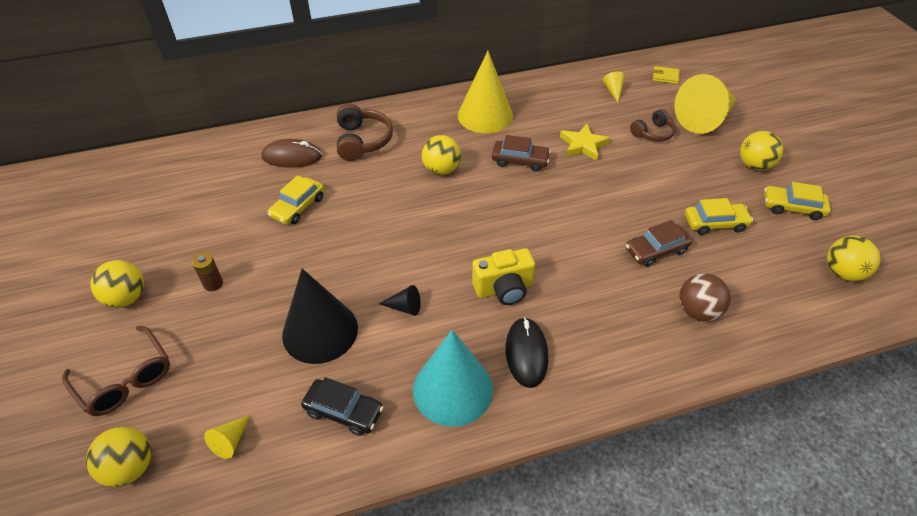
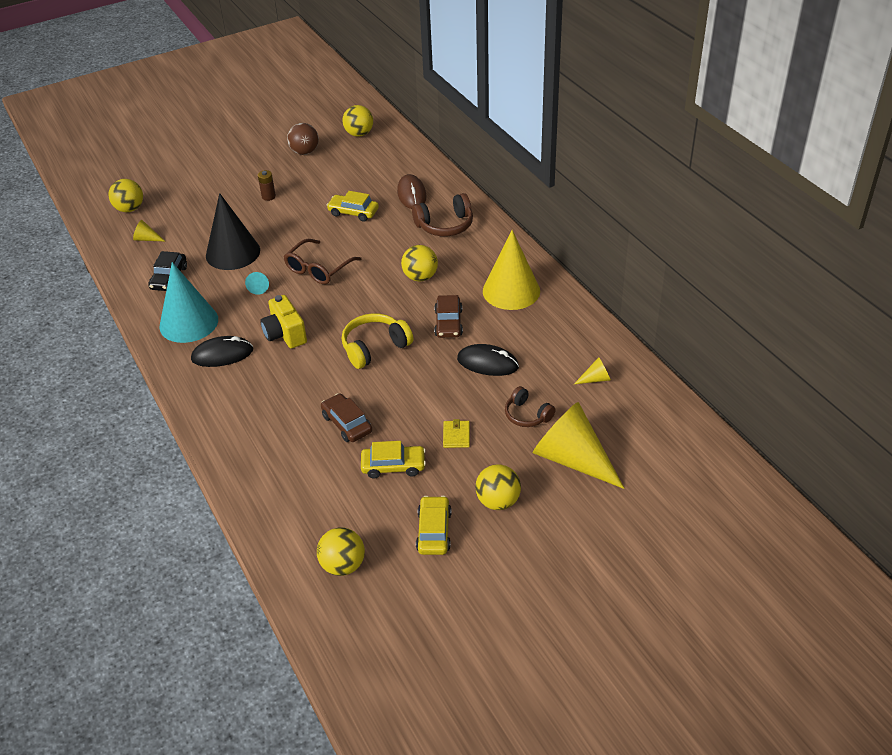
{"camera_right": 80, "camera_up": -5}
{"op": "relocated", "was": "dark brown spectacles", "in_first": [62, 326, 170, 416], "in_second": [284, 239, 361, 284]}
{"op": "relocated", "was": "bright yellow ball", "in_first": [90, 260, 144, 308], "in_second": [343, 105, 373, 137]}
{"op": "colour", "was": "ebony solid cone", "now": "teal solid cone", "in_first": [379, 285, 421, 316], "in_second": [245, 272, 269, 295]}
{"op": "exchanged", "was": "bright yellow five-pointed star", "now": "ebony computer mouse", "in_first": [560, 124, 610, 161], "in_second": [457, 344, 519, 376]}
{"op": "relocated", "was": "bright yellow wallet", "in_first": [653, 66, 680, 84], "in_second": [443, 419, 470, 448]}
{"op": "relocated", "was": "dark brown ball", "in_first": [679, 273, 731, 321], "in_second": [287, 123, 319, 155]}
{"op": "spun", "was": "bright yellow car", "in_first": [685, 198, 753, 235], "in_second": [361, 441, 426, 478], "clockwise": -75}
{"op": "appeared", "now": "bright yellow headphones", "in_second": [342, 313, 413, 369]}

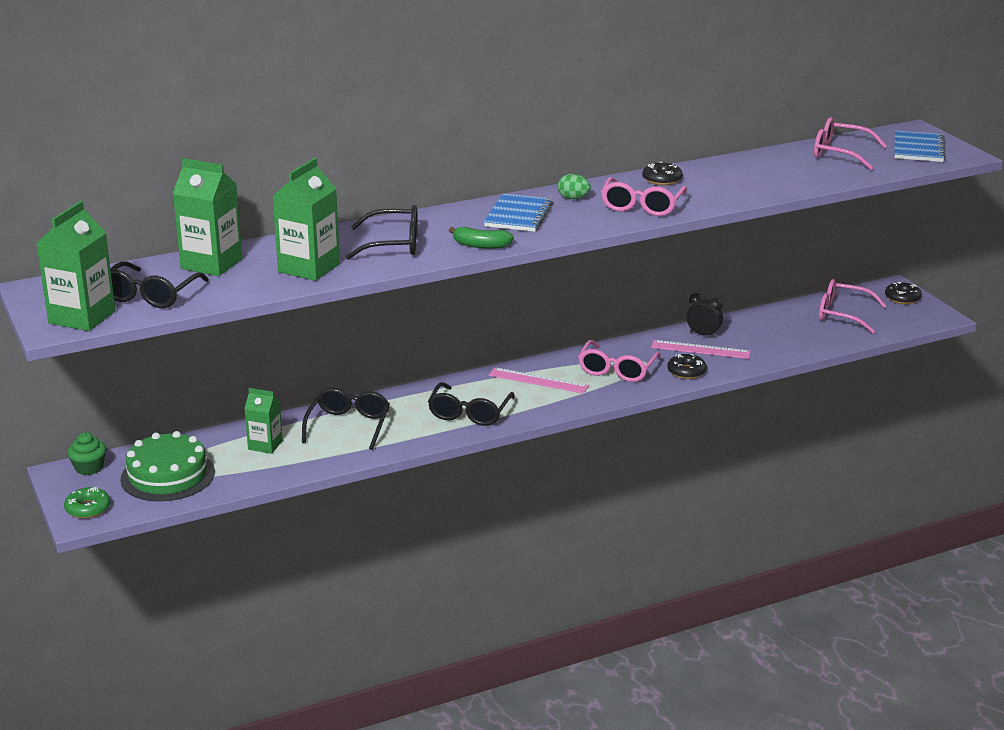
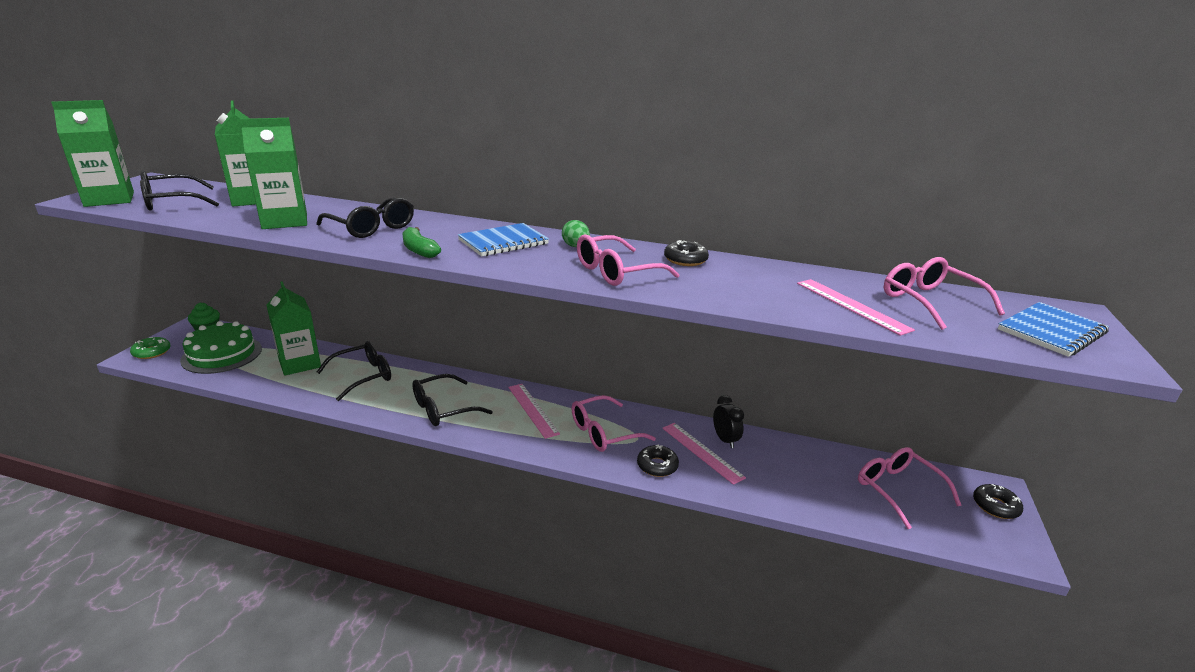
{"camera_right": 40, "camera_up": 0}
{"op": "size", "was": "leaf-green carton", "in_first": [244, 388, 283, 454], "in_second": [267, 281, 321, 375], "ratio": 1.62}
{"op": "appeared", "now": "pink ruler", "in_second": [797, 279, 915, 336]}

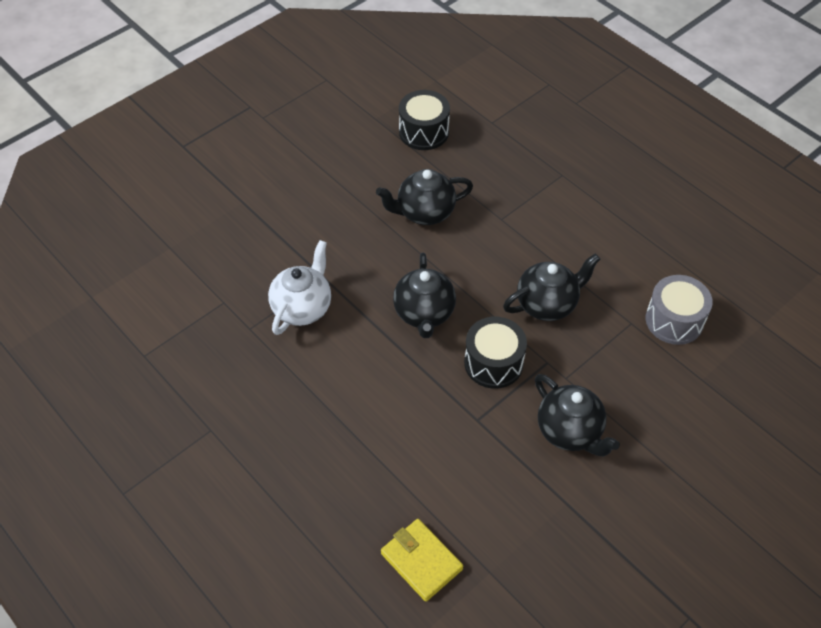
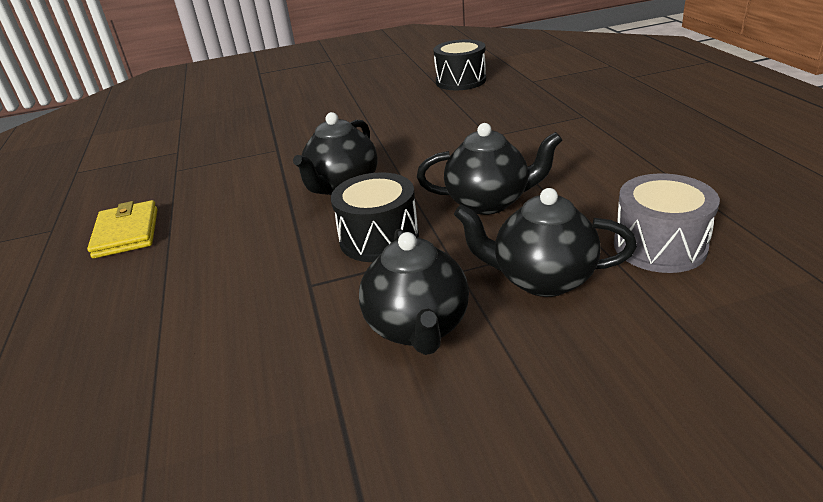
{"camera_right": 30, "camera_up": -20}
{"op": "missing", "was": "snow-white china teapot", "in_first": [268, 240, 331, 335]}
{"op": "relocated", "was": "ebony china teapot", "in_first": [376, 169, 473, 225], "in_second": [454, 188, 637, 297]}
{"op": "relocated", "was": "bright yellow wallet", "in_first": [381, 519, 463, 602], "in_second": [87, 200, 158, 258]}

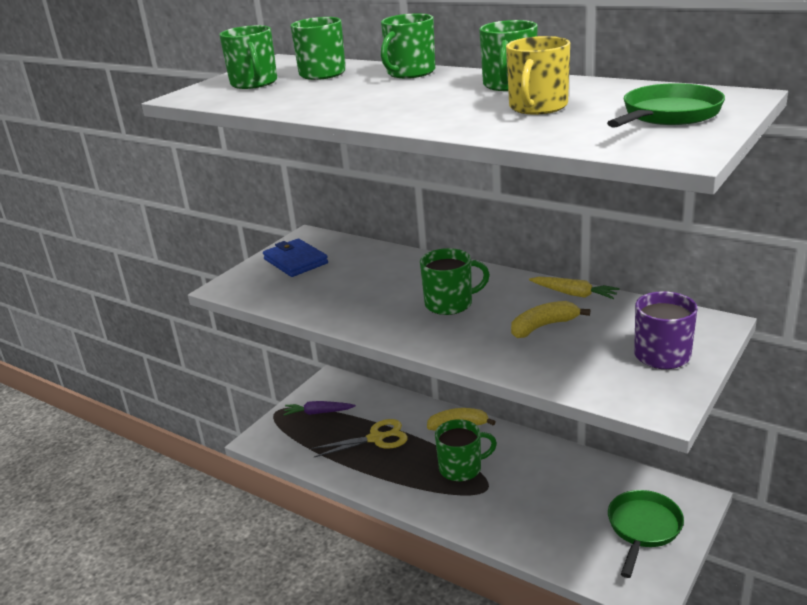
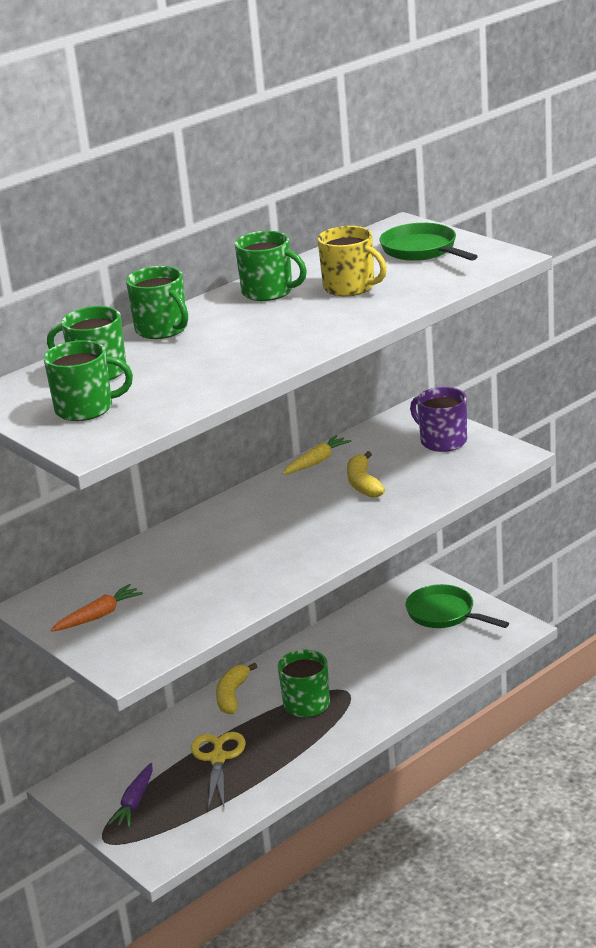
{"camera_right": -75, "camera_up": 0}
{"op": "exchanged", "was": "cobalt wallet", "now": "bright orange carrot", "in_first": [263, 239, 328, 277], "in_second": [51, 584, 143, 632]}
{"op": "missing", "was": "leaf-green tea mug", "in_first": [420, 248, 490, 315]}

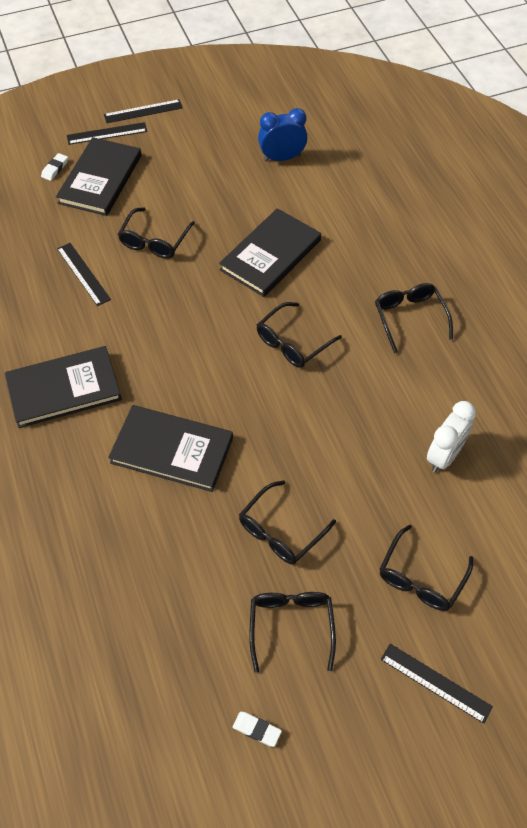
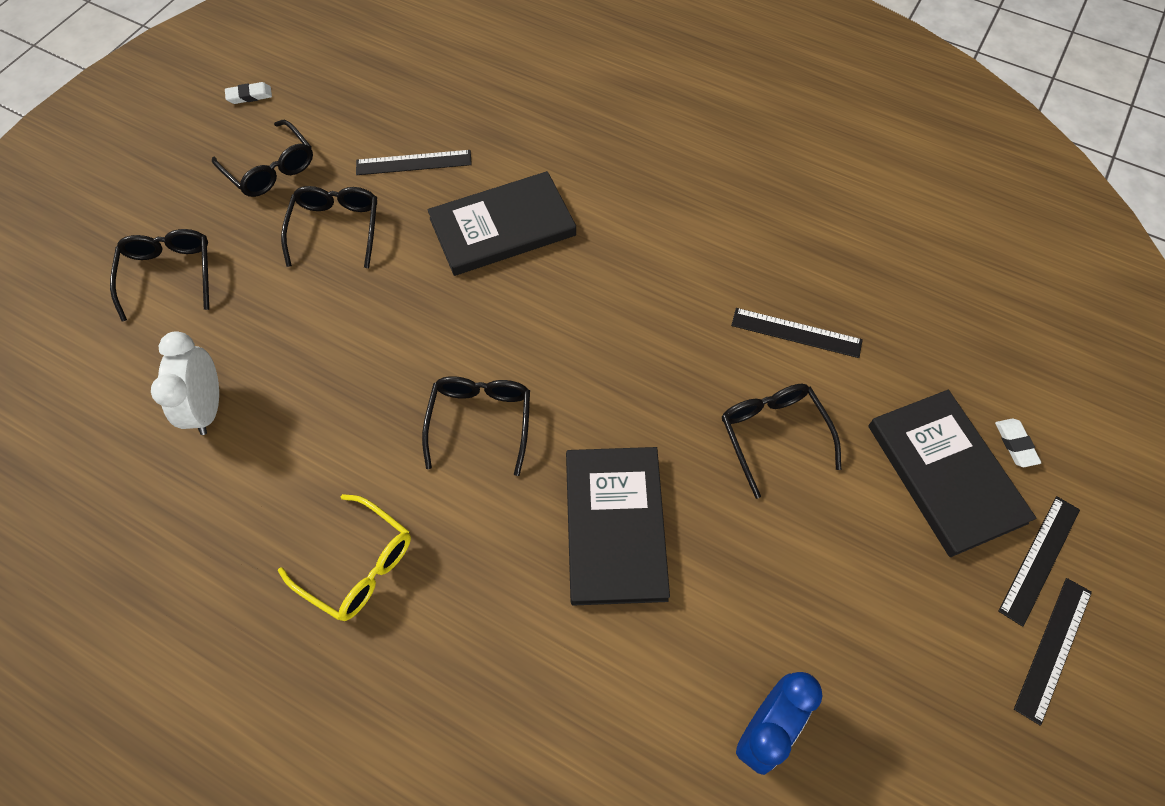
{"camera_right": 140, "camera_up": 5}
{"op": "missing", "was": "ebony hardcover", "in_first": [5, 346, 122, 428]}
{"op": "colour", "was": "ebony spectacles", "now": "bright yellow spectacles", "in_first": [375, 283, 453, 353], "in_second": [278, 494, 411, 621]}
{"op": "relocated", "was": "ebony ruler", "in_first": [381, 643, 493, 724], "in_second": [356, 150, 472, 175]}

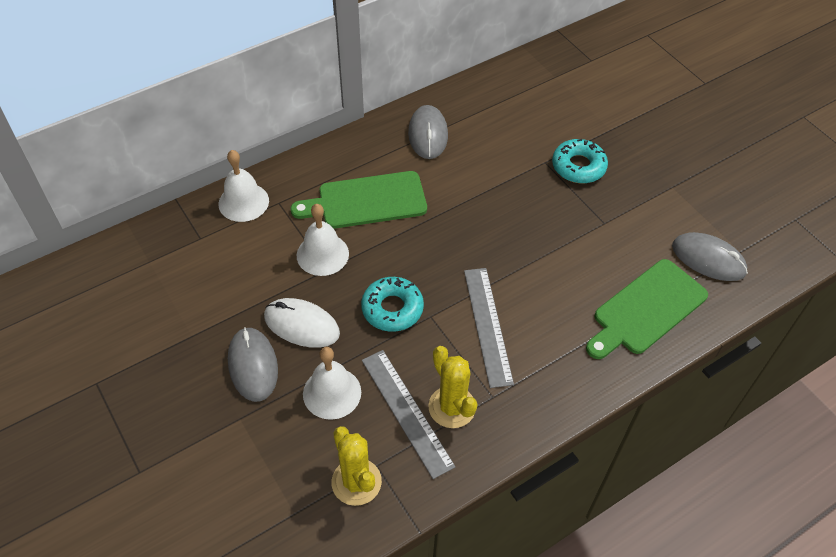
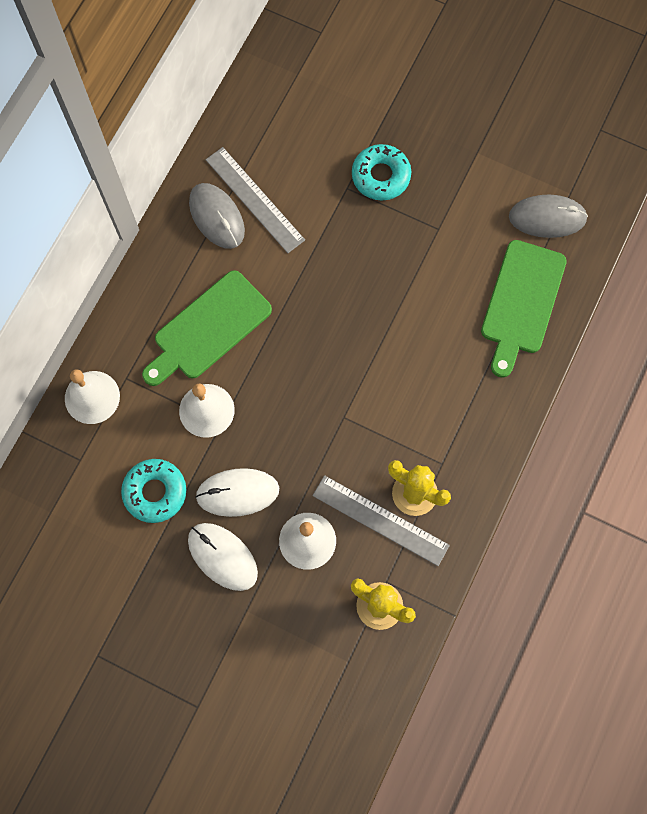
{"camera_right": -30, "camera_up": 20}
{"op": "colour", "was": "grey computer mouse", "now": "snow-white computer mouse", "in_first": [228, 327, 278, 402], "in_second": [188, 523, 258, 591]}
{"op": "relocated", "was": "teal doughnut", "in_first": [361, 277, 424, 332], "in_second": [121, 459, 186, 523]}
{"op": "relocated", "was": "grey ruler", "in_first": [464, 268, 514, 388], "in_second": [206, 147, 305, 253]}

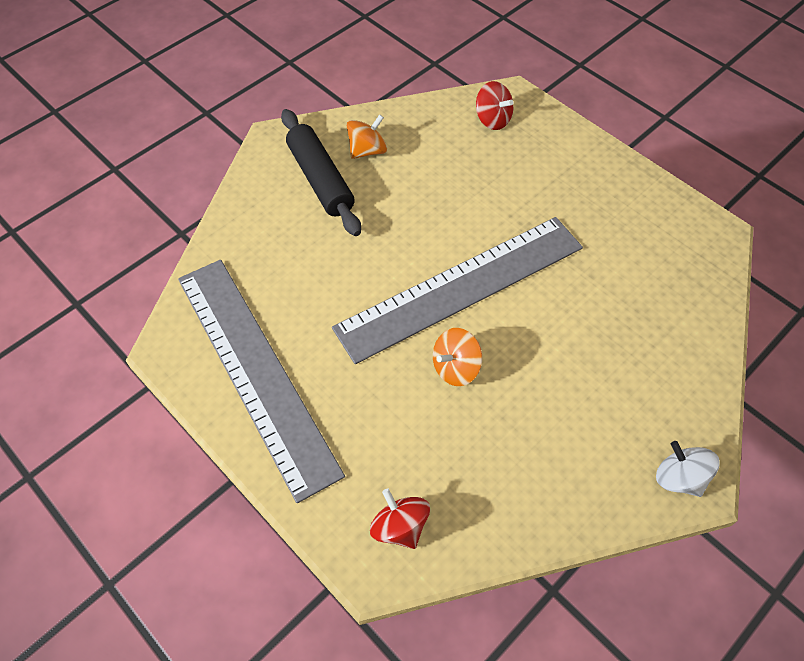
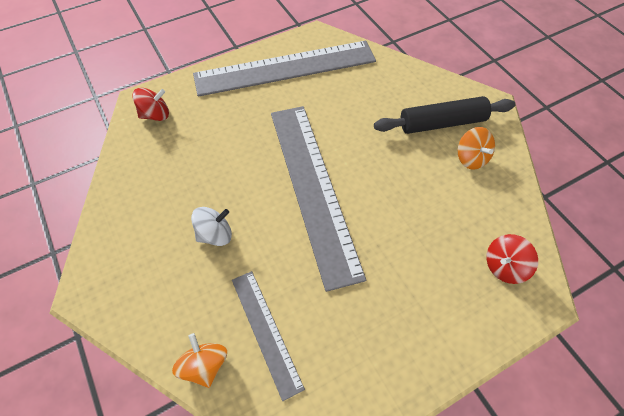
{"camera_right": 105, "camera_up": 0}
{"op": "relocated", "was": "bright orange whirligig", "in_first": [433, 328, 482, 386], "in_second": [172, 333, 227, 388]}
{"op": "relocated", "was": "snow-white whirligig", "in_first": [656, 441, 720, 497], "in_second": [191, 207, 232, 246]}
{"op": "appeared", "now": "grey ruler", "in_second": [232, 271, 305, 401]}

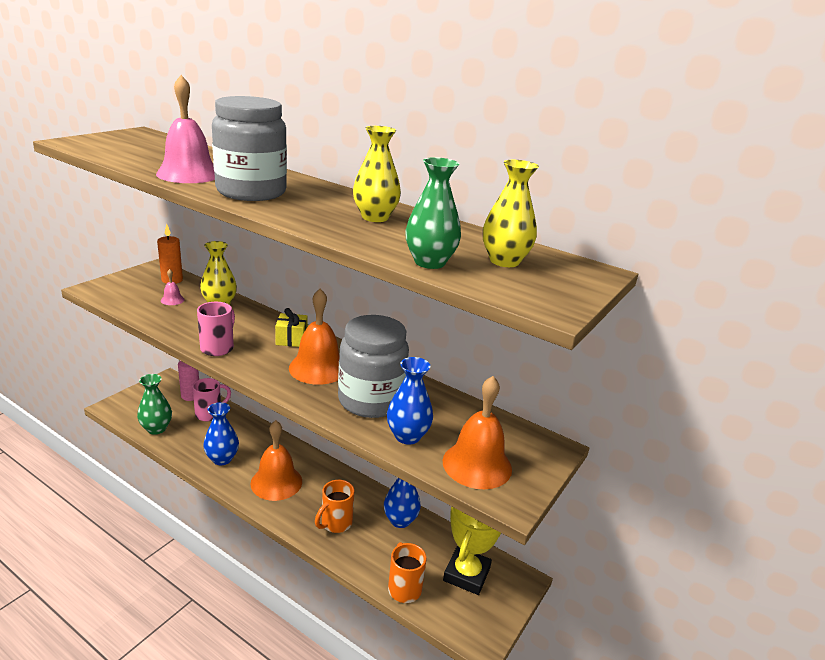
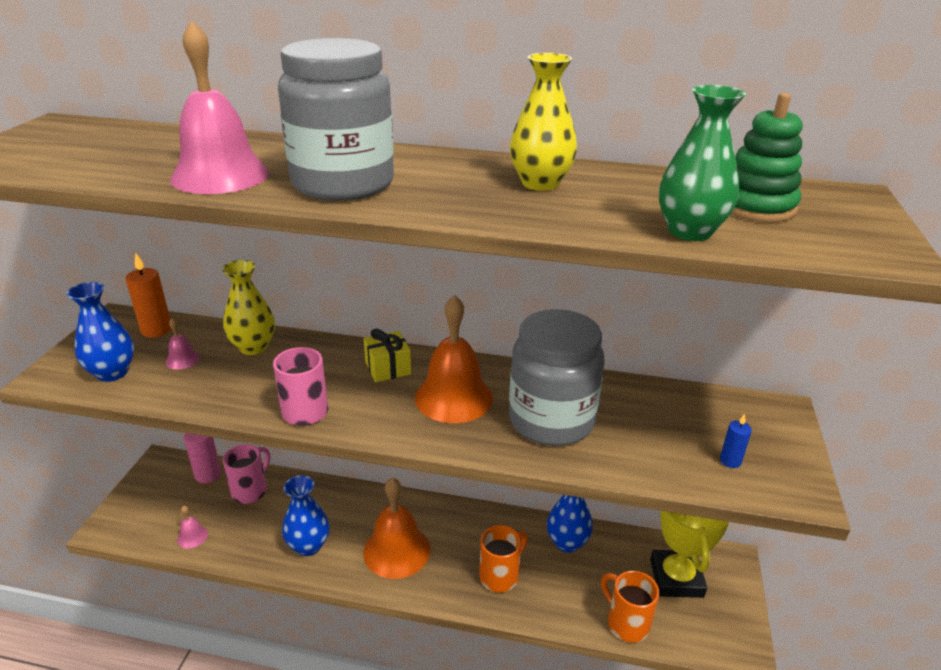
{"camera_right": -20, "camera_up": 5}
{"op": "exchanged", "was": "leaf-green vase", "now": "pink bell", "in_first": [137, 374, 172, 435], "in_second": [177, 506, 208, 548]}
{"op": "spun", "was": "bright orange tea mug", "in_first": [315, 480, 354, 533], "in_second": [479, 525, 528, 593], "clockwise": -150}
{"op": "relocated", "was": "cobalt vase", "in_first": [387, 357, 433, 445], "in_second": [66, 282, 134, 382]}
{"op": "exchanged", "was": "bright orange bell", "now": "cobalt candle", "in_first": [443, 376, 512, 489], "in_second": [720, 414, 752, 468]}
{"op": "exchanged", "was": "bright yellow vase", "now": "leaf-green stacking rings", "in_first": [483, 160, 539, 267], "in_second": [731, 93, 803, 222]}

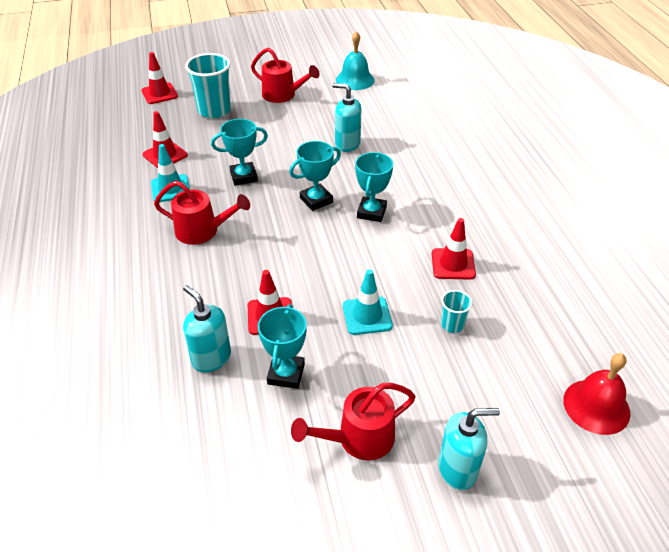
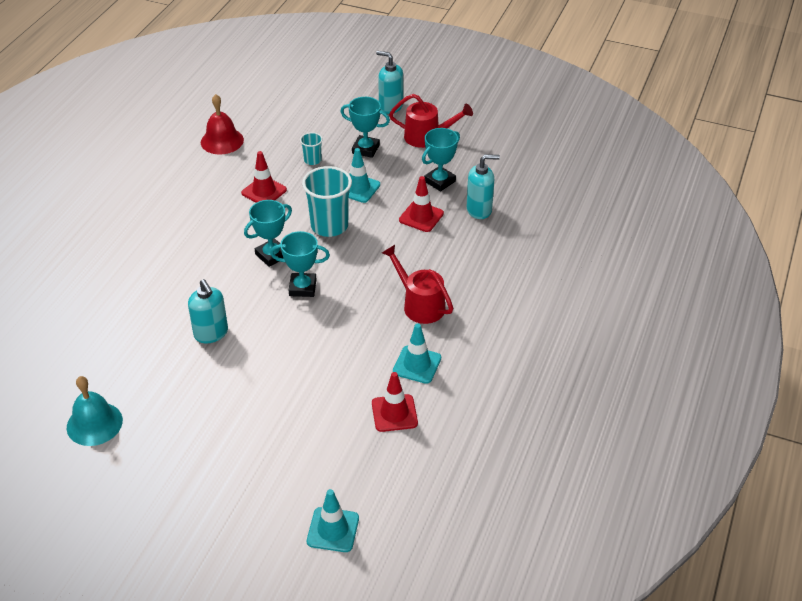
{"camera_right": -145, "camera_up": 0}
{"op": "colour", "was": "crimson traffic cone", "now": "teal traffic cone", "in_first": [141, 52, 178, 104], "in_second": [307, 489, 359, 552]}
{"op": "spun", "was": "teal soap pump", "in_first": [183, 285, 231, 373], "in_second": [466, 154, 500, 219], "clockwise": -90}
{"op": "relocated", "was": "teal tumbler", "in_first": [185, 53, 231, 118], "in_second": [302, 166, 352, 237]}
{"op": "relocated", "was": "teal prize cup", "in_first": [211, 119, 268, 186], "in_second": [340, 97, 390, 158]}
{"op": "missing", "was": "crimson sprinkling can", "in_first": [251, 48, 320, 103]}
{"op": "relocated", "was": "crimson bell", "in_first": [563, 353, 630, 435], "in_second": [201, 94, 244, 154]}

